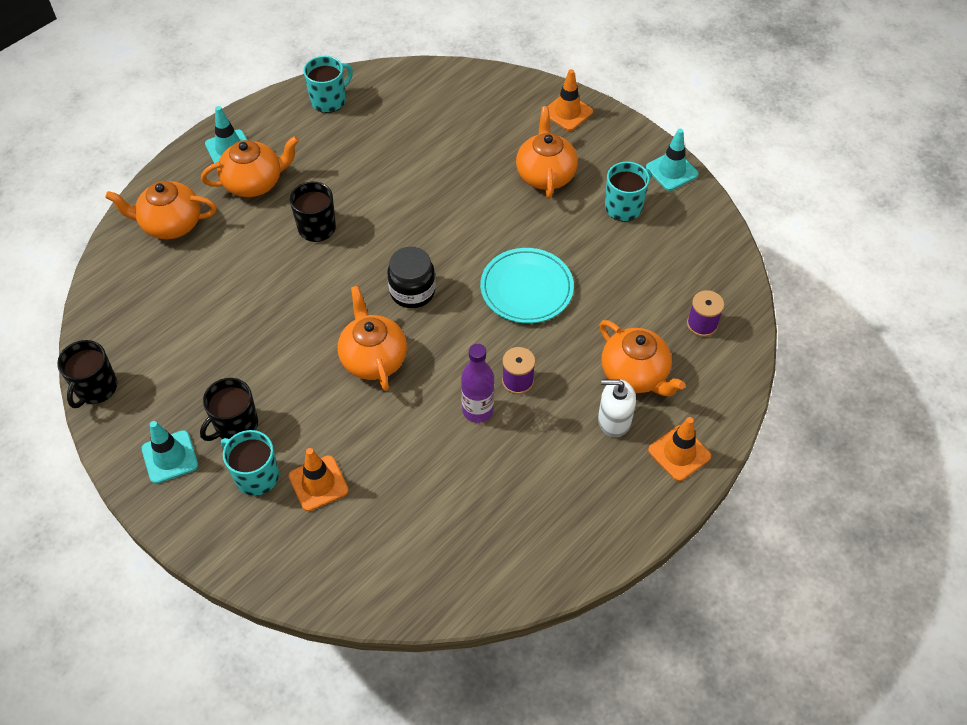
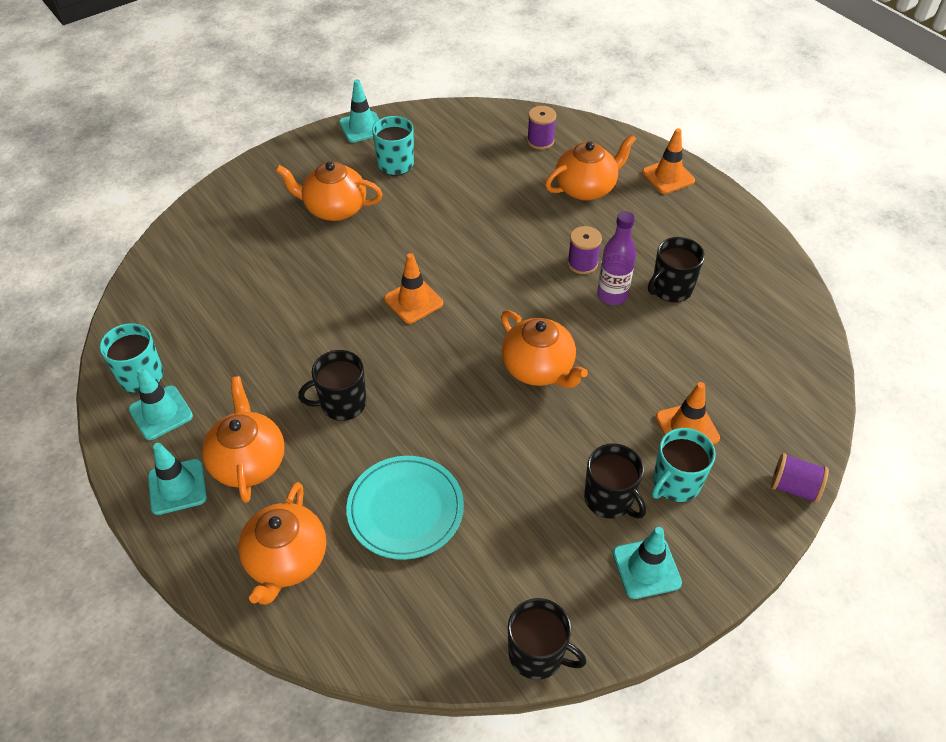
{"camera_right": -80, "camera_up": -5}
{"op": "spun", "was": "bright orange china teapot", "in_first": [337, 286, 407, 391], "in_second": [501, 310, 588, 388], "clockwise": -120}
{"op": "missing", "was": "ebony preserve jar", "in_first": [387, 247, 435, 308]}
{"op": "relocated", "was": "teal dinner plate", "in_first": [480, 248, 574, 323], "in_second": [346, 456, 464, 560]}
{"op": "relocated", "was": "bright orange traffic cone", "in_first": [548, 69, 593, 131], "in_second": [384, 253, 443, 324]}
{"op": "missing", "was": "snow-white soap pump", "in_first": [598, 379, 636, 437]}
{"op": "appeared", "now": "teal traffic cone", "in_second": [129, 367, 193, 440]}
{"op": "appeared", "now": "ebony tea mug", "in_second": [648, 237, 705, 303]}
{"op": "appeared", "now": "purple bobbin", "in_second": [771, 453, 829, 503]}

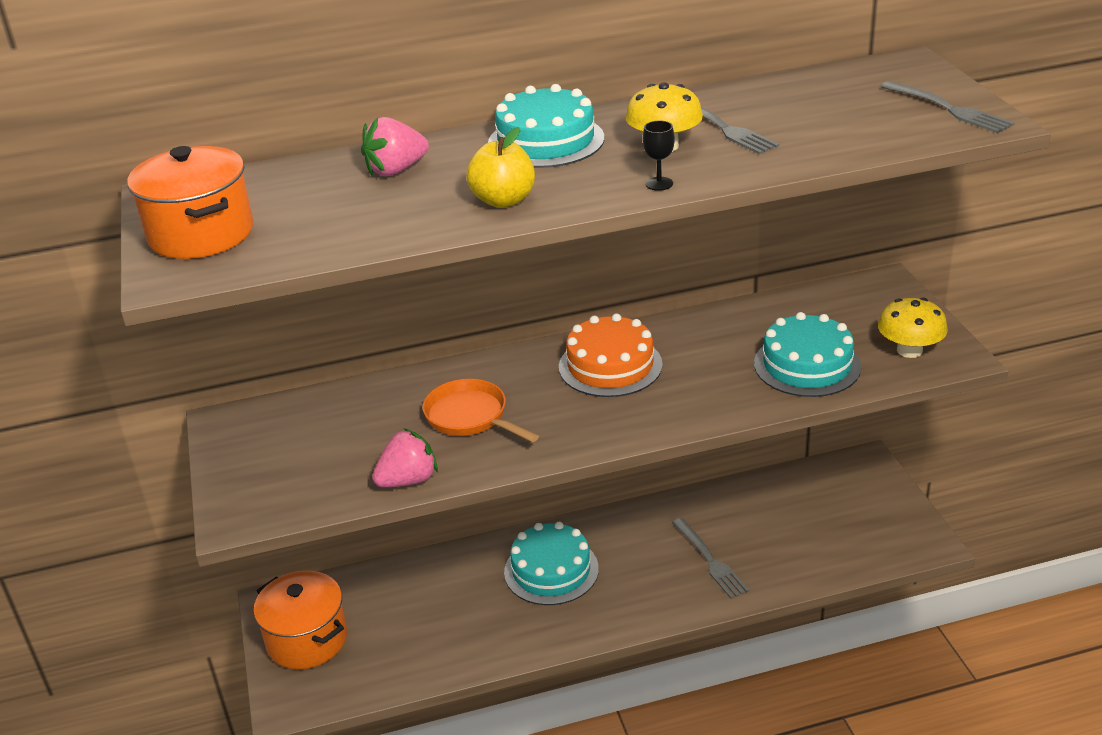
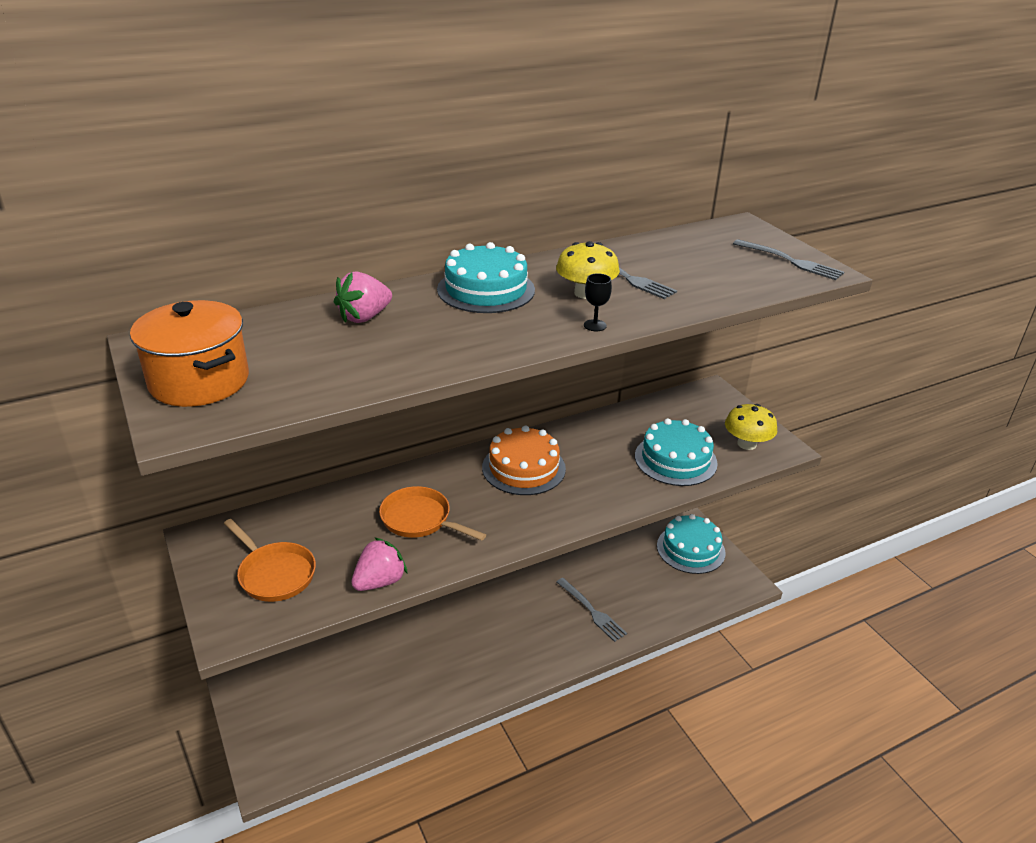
{"camera_right": -15, "camera_up": 0}
{"op": "missing", "was": "bright orange cooking pot", "in_first": [254, 571, 347, 669]}
{"op": "missing", "was": "bright yellow apple", "in_first": [466, 127, 535, 208]}
{"op": "relocated", "was": "teal cake", "in_first": [504, 522, 599, 605], "in_second": [657, 514, 726, 574]}
{"op": "appeared", "now": "bright orange pan", "in_second": [224, 519, 316, 602]}

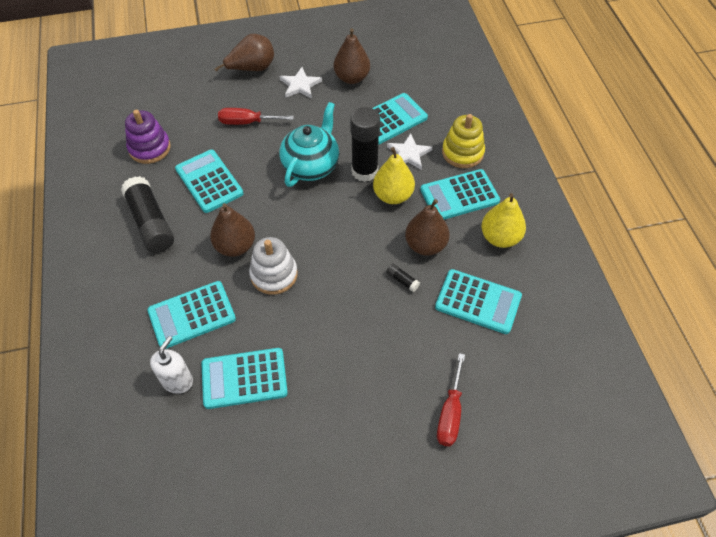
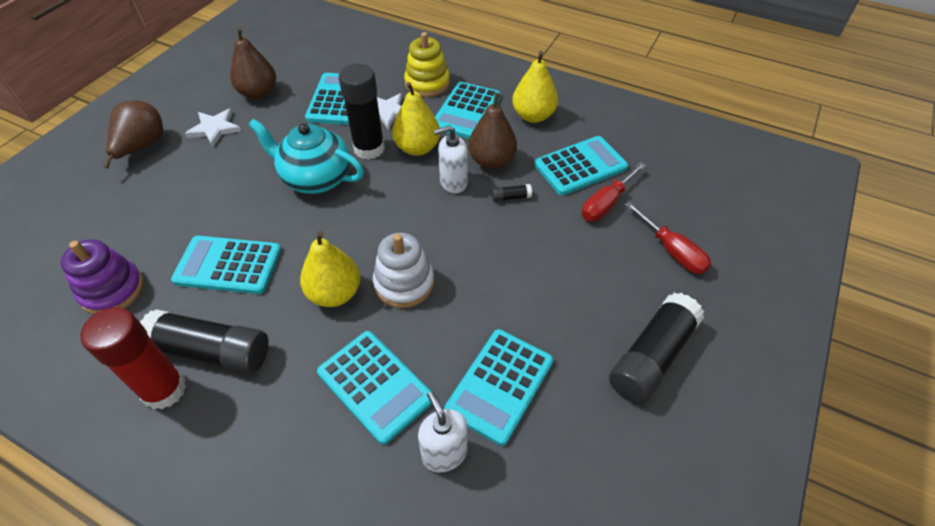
{"camera_right": -50, "camera_up": -5}
{"op": "spun", "was": "teal adding machine", "in_first": [147, 281, 236, 349], "in_second": [317, 331, 432, 445], "clockwise": -60}
{"op": "colour", "was": "dark brown pear fruit", "now": "bright yellow pear fruit", "in_first": [210, 203, 255, 257], "in_second": [300, 231, 361, 307]}
{"op": "relocated", "was": "crimson hand screwdriver", "in_first": [218, 108, 294, 125], "in_second": [582, 162, 646, 221]}
{"op": "spun", "was": "teal china teapot", "in_first": [279, 102, 339, 187], "in_second": [248, 119, 364, 194], "clockwise": -45}
{"op": "appeared", "now": "crimson stick of glue", "in_second": [80, 307, 187, 410]}
{"op": "appeared", "now": "snow-white soap pump", "in_second": [434, 125, 468, 193]}
{"op": "appeared", "now": "ebony stick of glue", "in_second": [609, 293, 704, 404]}

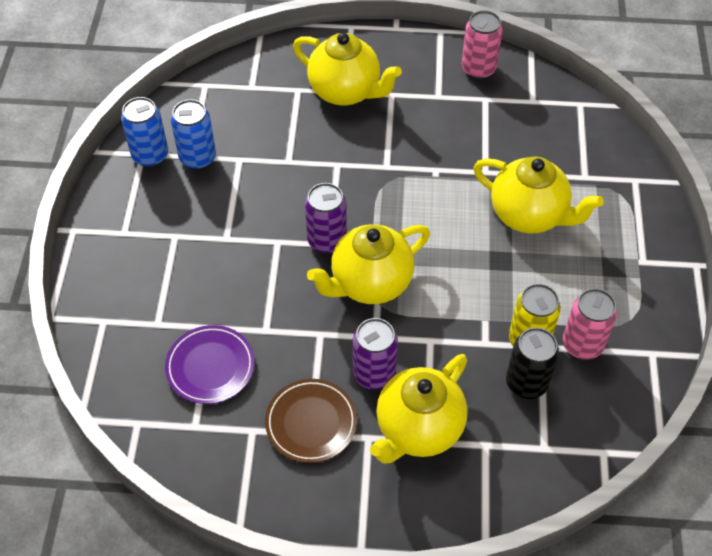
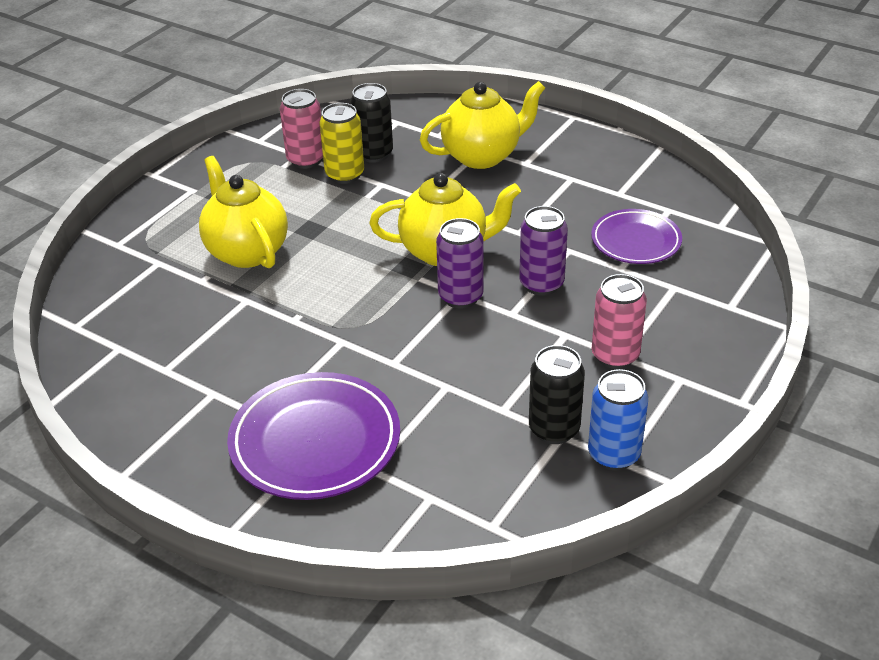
{"camera_right": -150, "camera_up": -15}
{"op": "colour", "was": "cobalt tin", "now": "ebony tin", "in_first": [171, 99, 216, 170], "in_second": [529, 345, 585, 444]}
{"op": "missing", "was": "dark brown dinner plate", "in_first": [265, 379, 357, 463]}
{"op": "exchanged", "was": "bright yellow china teapot", "now": "purple dinner plate", "in_first": [293, 33, 402, 106], "in_second": [227, 372, 400, 500]}
{"op": "relocated", "was": "purple tin", "in_first": [353, 318, 398, 390], "in_second": [519, 206, 568, 296]}
{"op": "relocated", "was": "pink tin", "in_first": [462, 10, 502, 80], "in_second": [592, 274, 647, 369]}

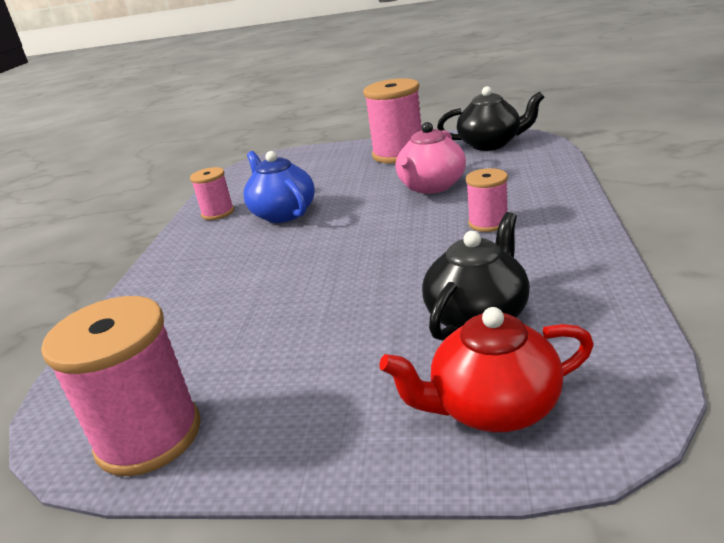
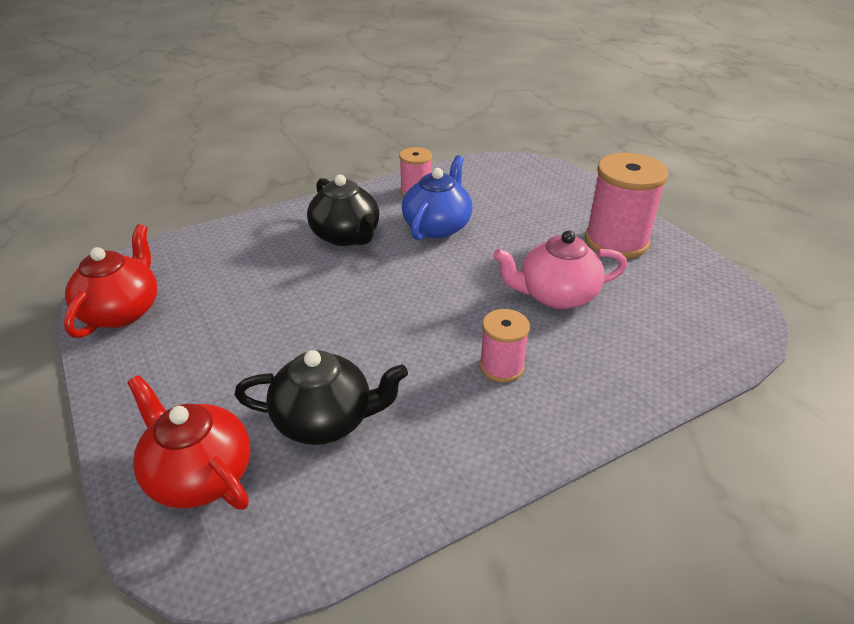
{"camera_right": 50, "camera_up": 10}
{"op": "exchanged", "was": "pink bobbin", "now": "crimson china teapot", "in_first": [41, 296, 200, 476], "in_second": [64, 224, 157, 338]}
{"op": "relocated", "was": "ebony china teapot", "in_first": [437, 86, 545, 151], "in_second": [307, 174, 379, 246]}

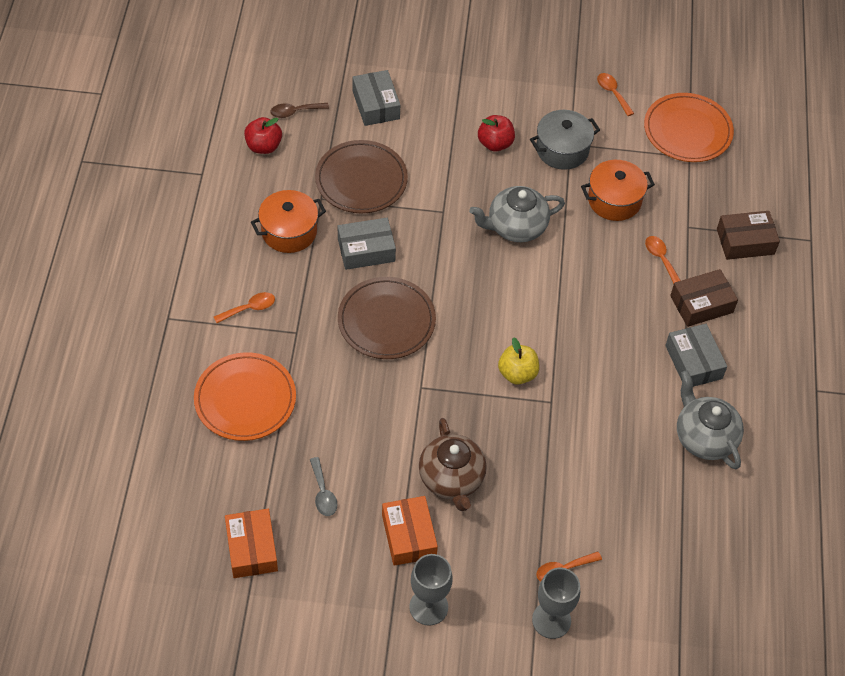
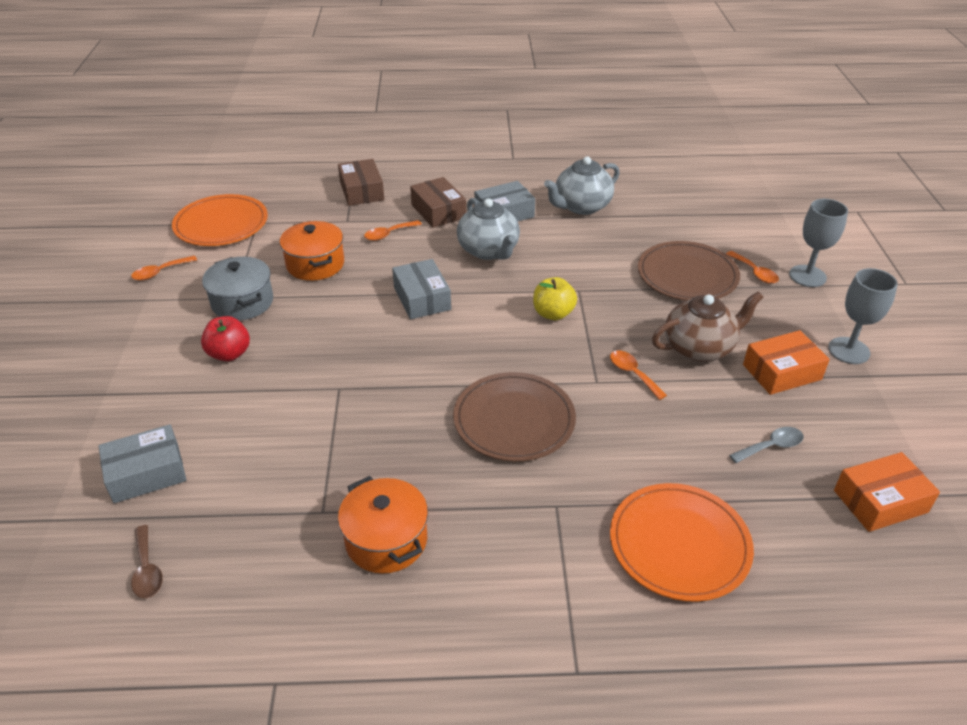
{"camera_right": -95, "camera_up": -15}
{"op": "relocated", "was": "bright orange teaspoon", "in_first": [214, 292, 275, 323], "in_second": [610, 350, 667, 400]}
{"op": "missing", "was": "crimson apple", "in_first": [244, 117, 282, 154]}
{"op": "relocated", "was": "dark brown dinner plate", "in_first": [315, 140, 408, 213], "in_second": [638, 241, 740, 301]}
{"op": "relocated", "was": "grey package", "in_first": [338, 218, 396, 270], "in_second": [392, 259, 451, 319]}
{"op": "relocated", "was": "grey china teapot", "in_first": [469, 186, 565, 242], "in_second": [457, 198, 520, 260]}

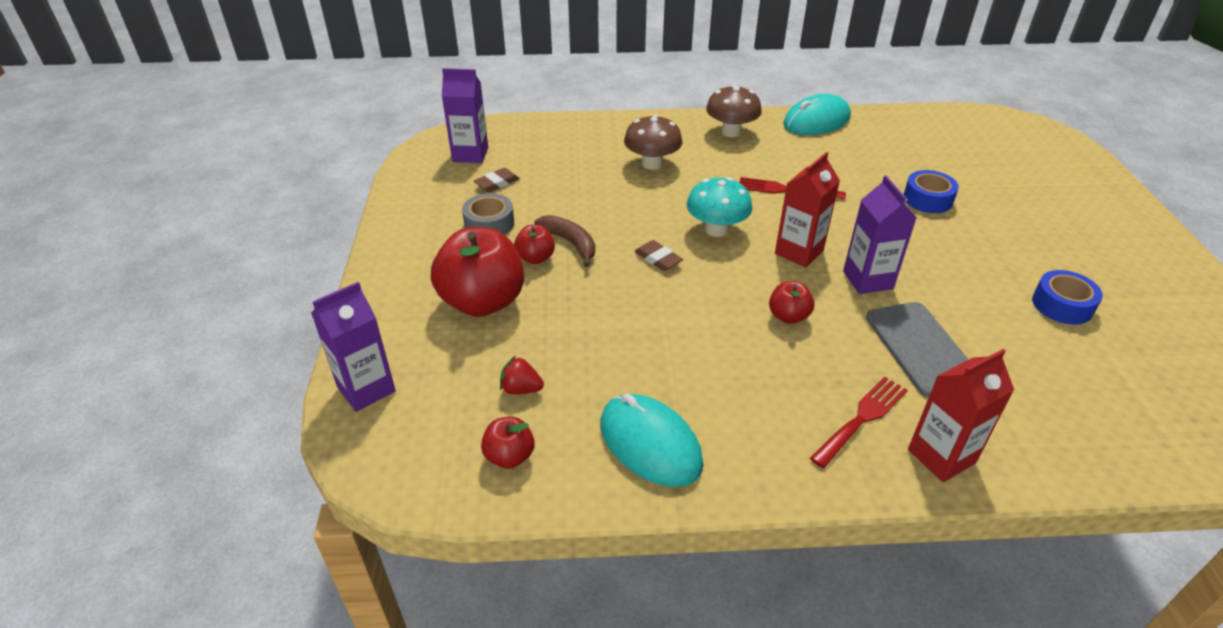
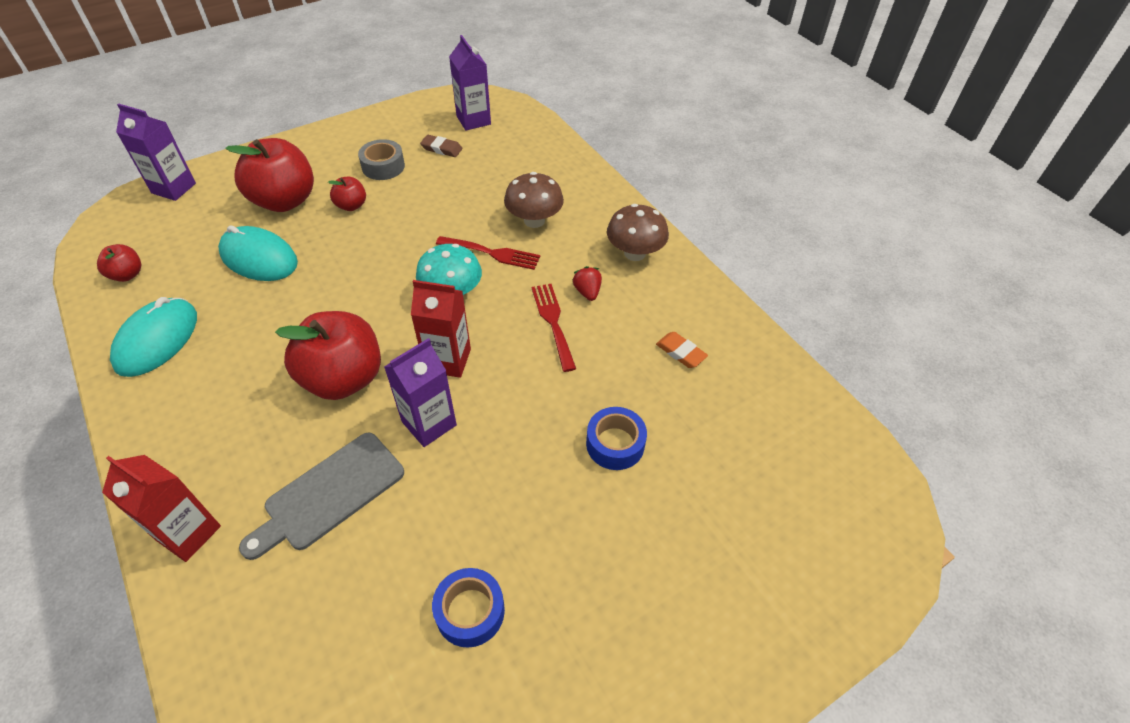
{"camera_right": 60, "camera_up": 10}
{"op": "relocated", "was": "crimson strawberry", "in_first": [500, 356, 544, 394], "in_second": [573, 266, 602, 301]}
{"op": "missing", "was": "dark brown toy banana", "in_first": [535, 215, 595, 267]}
{"op": "missing", "was": "dark brown eraser", "in_first": [634, 240, 683, 271]}
{"op": "size", "was": "crimson apple", "in_first": [769, 281, 814, 324], "in_second": [275, 311, 381, 400], "ratio": 2.09}
{"op": "relocated", "was": "teal computer mouse", "in_first": [783, 94, 851, 135], "in_second": [218, 225, 298, 281]}
{"op": "relocated", "was": "crimson table fork", "in_first": [810, 377, 908, 468], "in_second": [436, 236, 540, 270]}
{"op": "appeared", "now": "bright orange eraser", "in_second": [656, 332, 708, 368]}

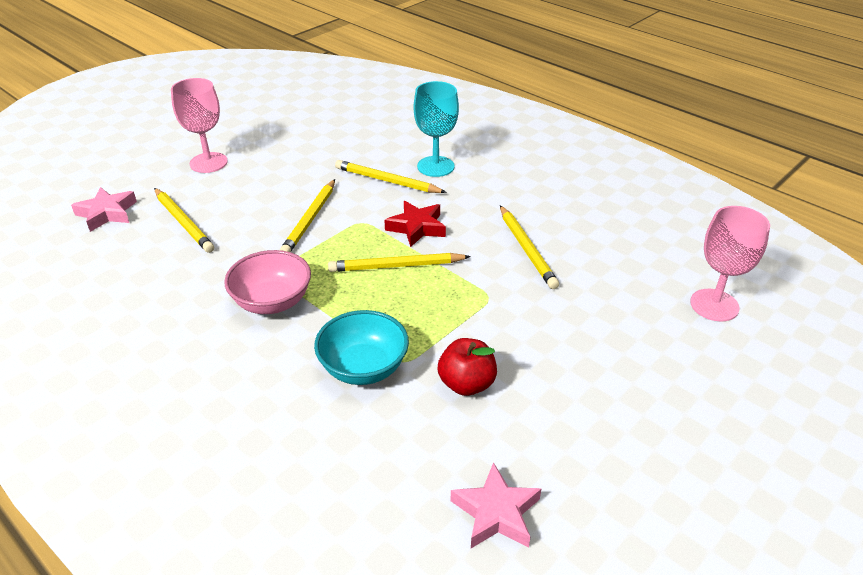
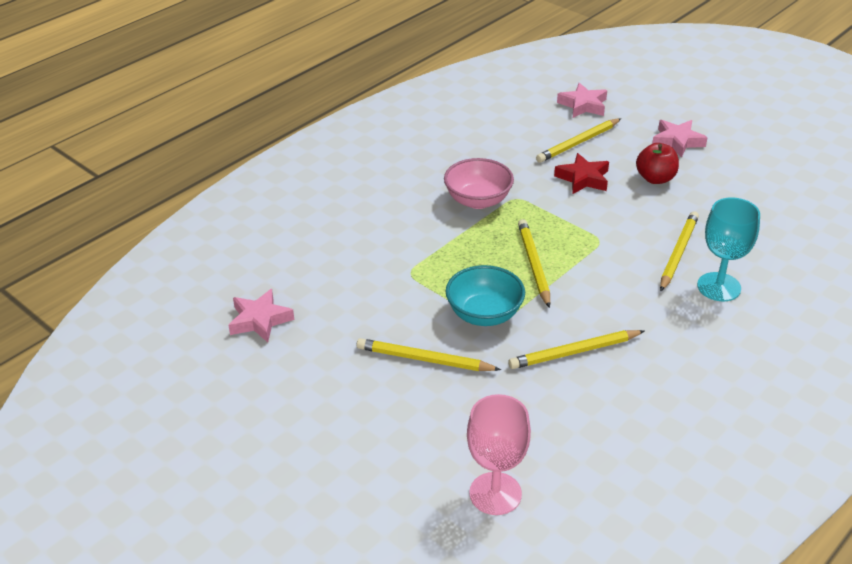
{"camera_right": 90, "camera_up": 0}
{"op": "exchanged", "was": "pink goblet", "now": "pink five-pointed star", "in_first": [171, 78, 228, 173], "in_second": [652, 120, 708, 158]}
{"op": "relocated", "was": "bright yellow pencil", "in_first": [280, 179, 335, 252], "in_second": [357, 338, 501, 371]}
{"op": "relocated", "was": "teal serving bowl", "in_first": [314, 310, 409, 385], "in_second": [446, 265, 525, 326]}
{"op": "relocated", "was": "crimson five-pointed star", "in_first": [384, 201, 446, 247], "in_second": [554, 153, 609, 194]}
{"op": "relocated", "was": "crimson apple", "in_first": [438, 338, 497, 396], "in_second": [636, 143, 679, 184]}

